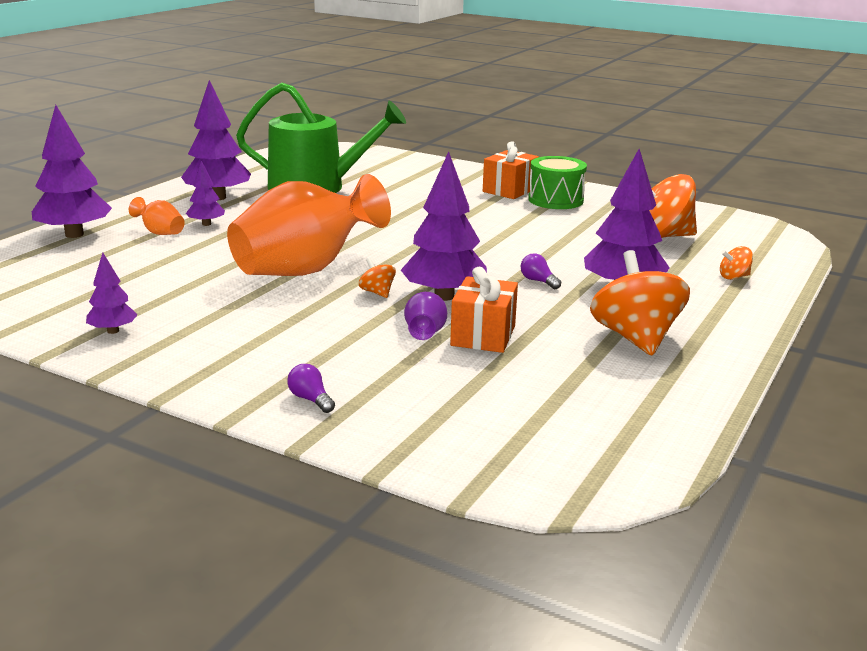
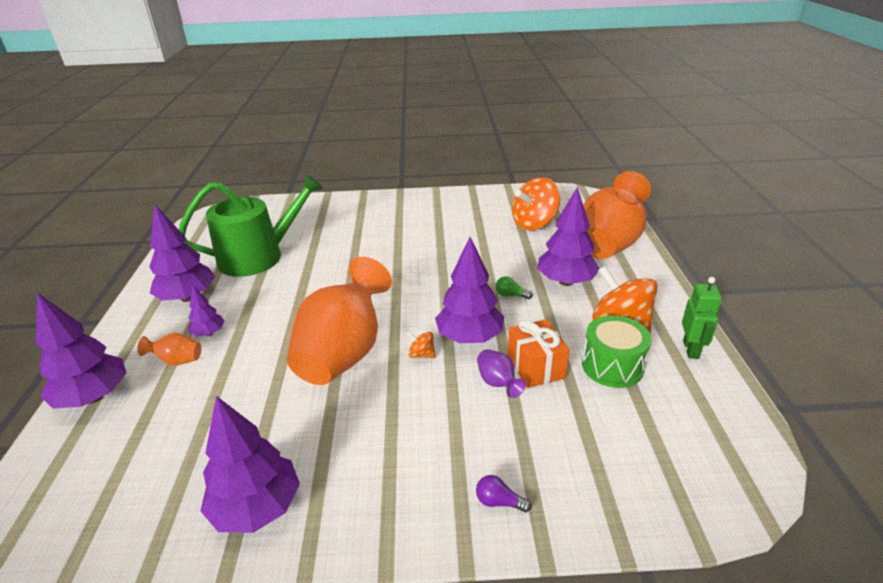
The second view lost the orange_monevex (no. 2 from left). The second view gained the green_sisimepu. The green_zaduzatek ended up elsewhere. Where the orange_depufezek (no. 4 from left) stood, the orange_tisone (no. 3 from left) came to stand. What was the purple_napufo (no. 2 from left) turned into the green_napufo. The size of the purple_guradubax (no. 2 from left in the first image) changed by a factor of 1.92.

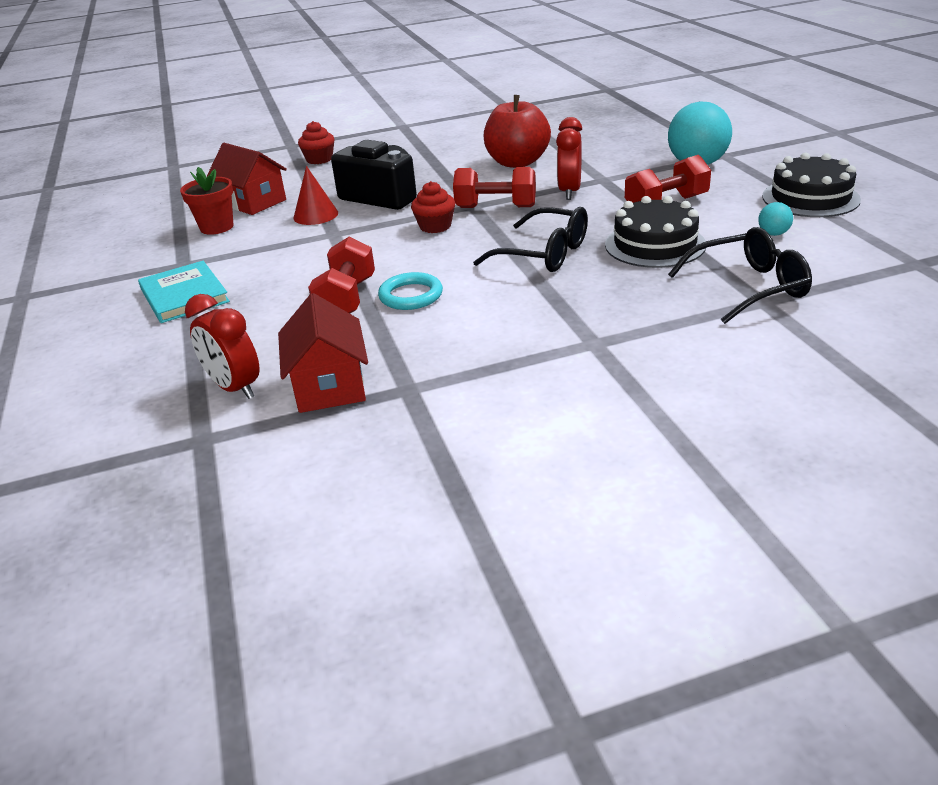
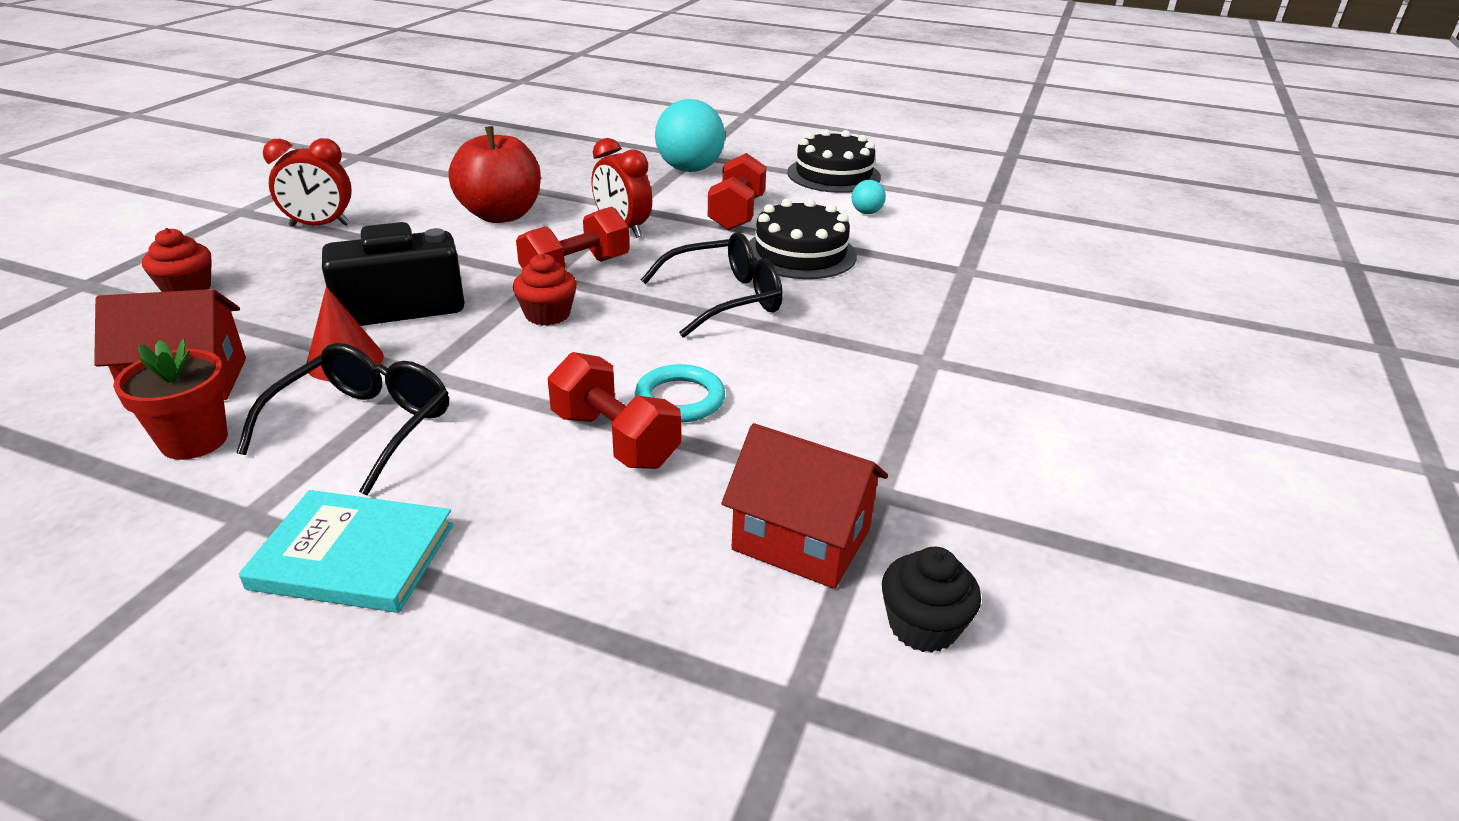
The second view gained the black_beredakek. The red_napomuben (no. 1 from left) ended up elsewhere. The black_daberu (no. 2 from left in the first image) ended up elsewhere.

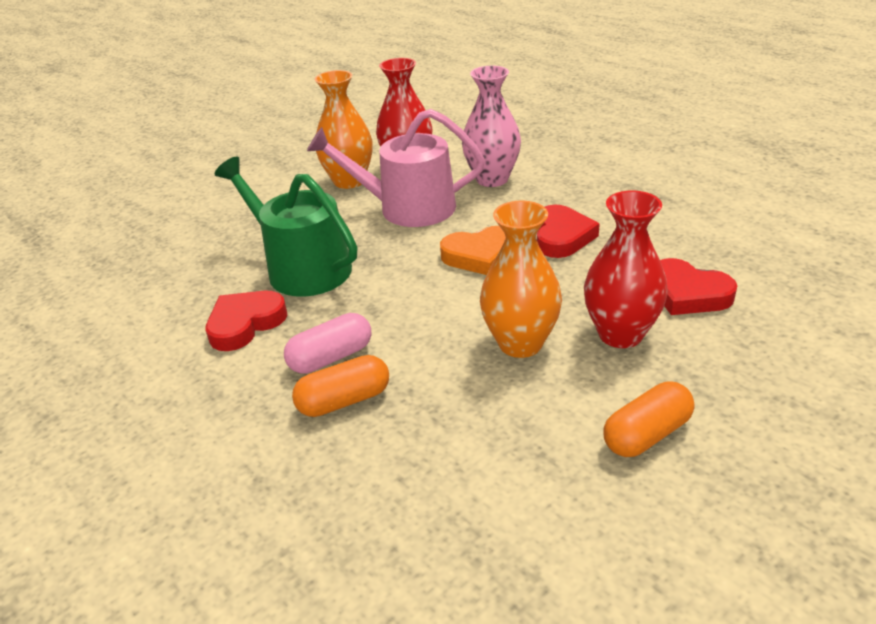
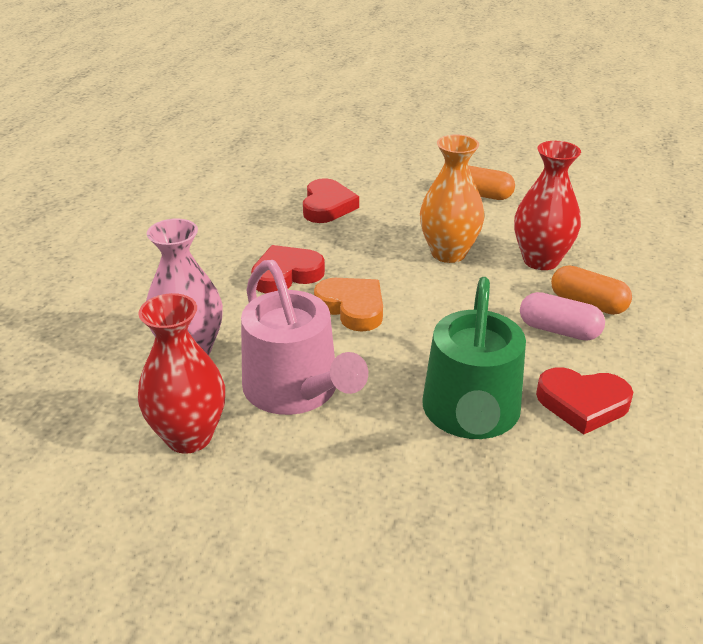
The second view lost the orange_tisone (no. 1 from left). The red_tisone (no. 2 from left) ended up elsewhere.

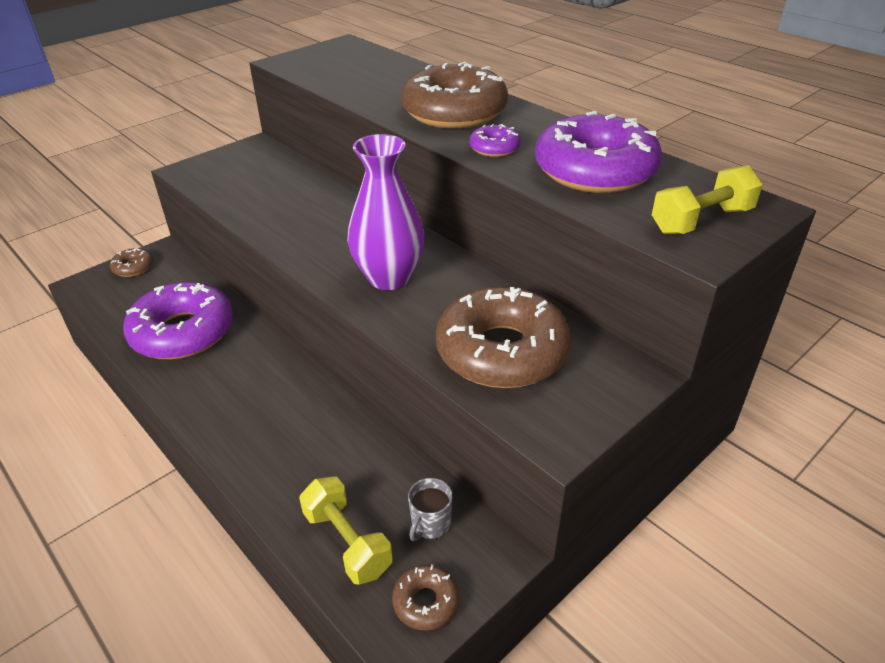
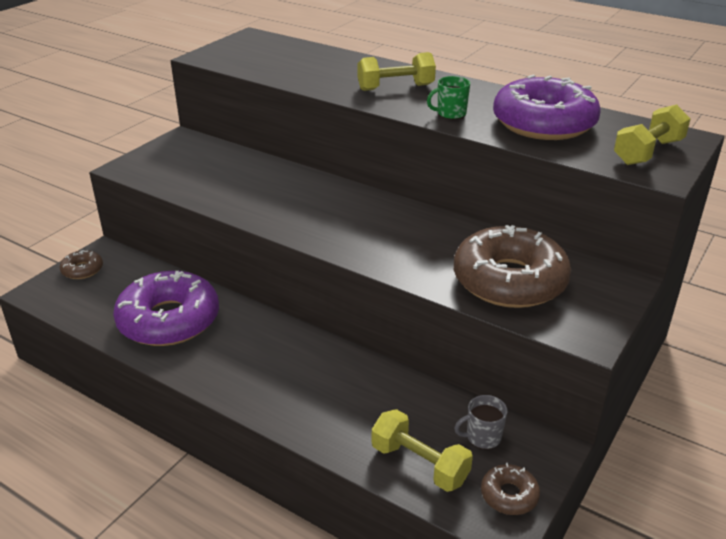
The second view lost the purple_tisone. Where the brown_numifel (no. 3 from left) stood, the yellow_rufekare (no. 1 from left) came to stand. Where the purple_numifel (no. 2 from left) stood, the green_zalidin came to stand. The grey_zalidin ended up facing another way, 60 degrees clockwise from before.

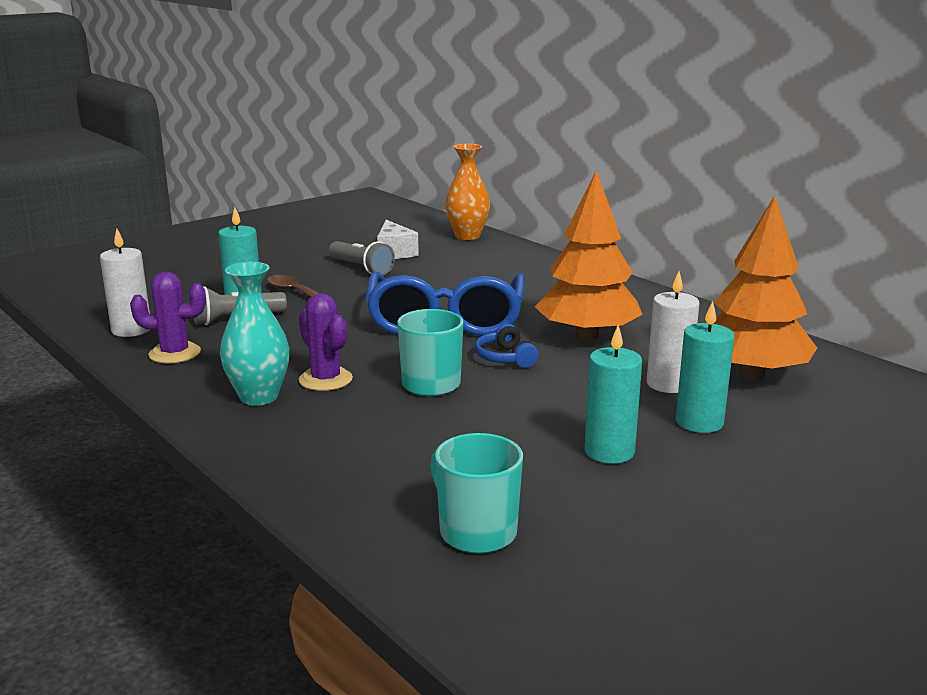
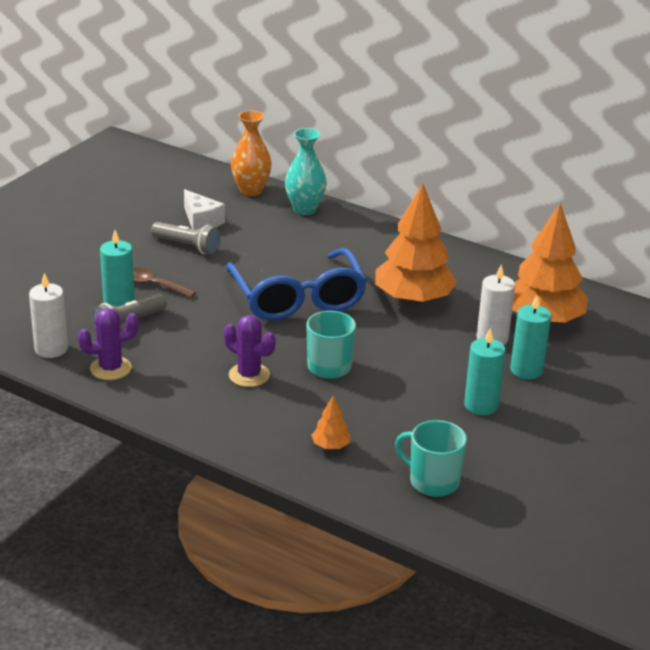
The second view lost the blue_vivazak. The second view gained the orange_guradubax (no. 1 from left). The turquoise_tisone ended up elsewhere.

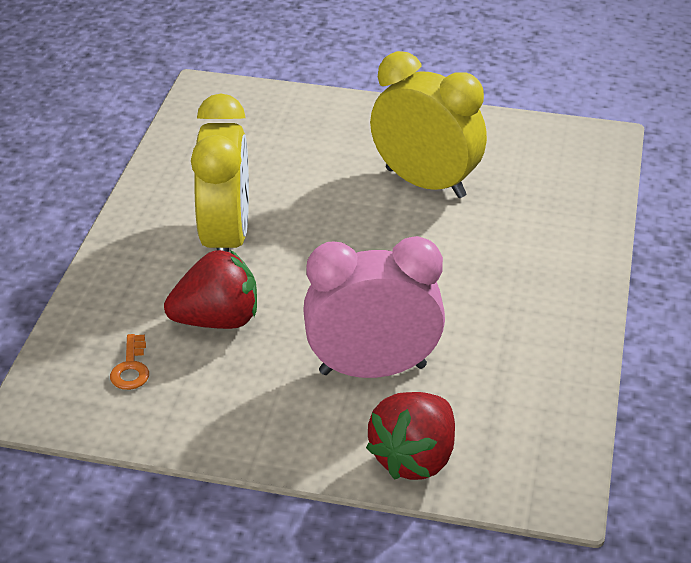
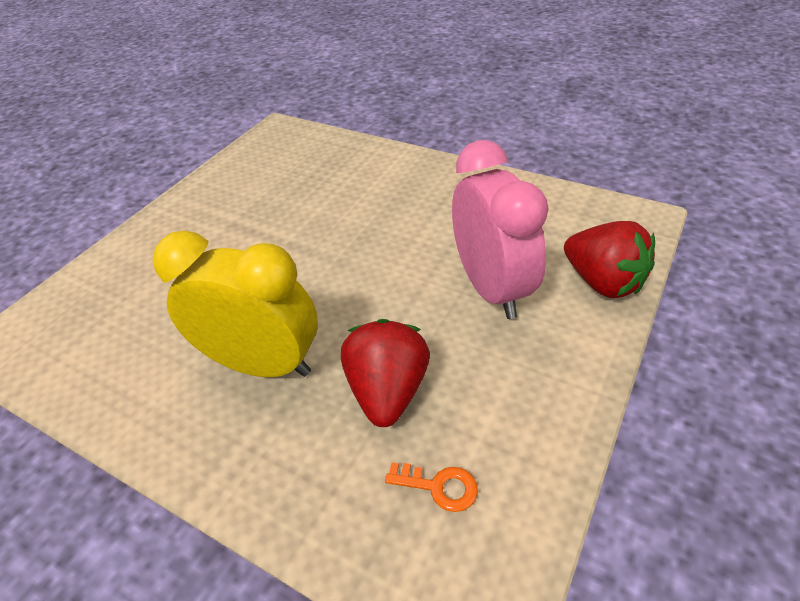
The second view lost the yellow_napomuben (no. 2 from left). The pink_napomuben ended up facing another way, 150 degrees clockwise from before.

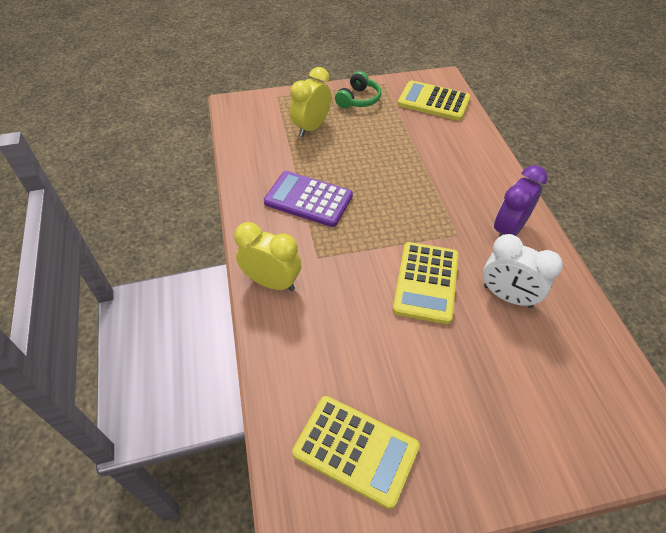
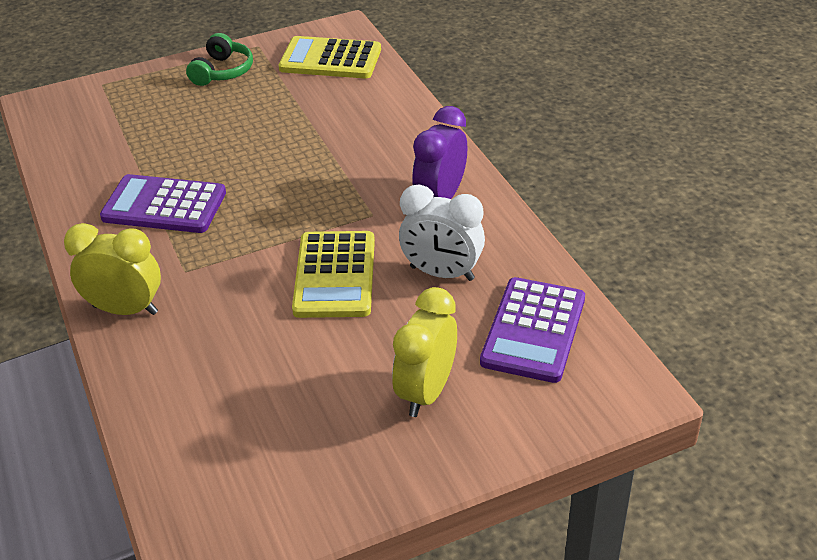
The second view lost the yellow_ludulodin (no. 1 from left). The second view gained the purple_ludulodin (no. 2 from left). The yellow_napomuben (no. 2 from left) ended up elsewhere.

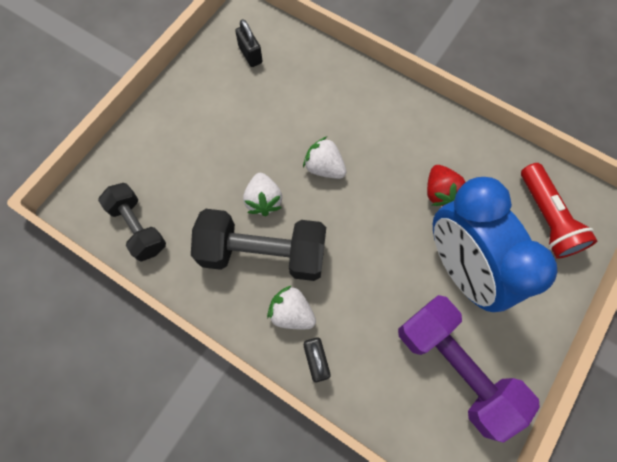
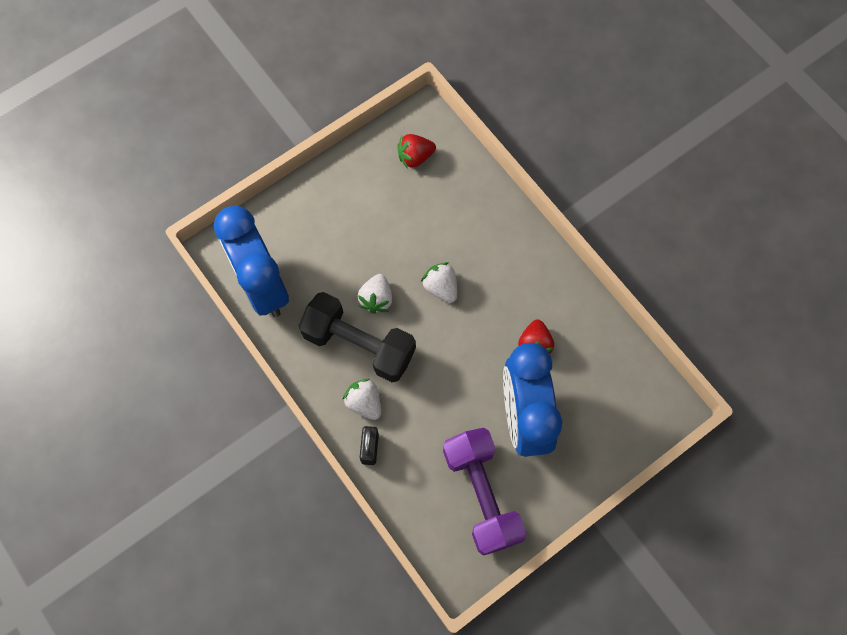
The second view lost the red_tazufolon. Where the black_rufekare (no. 1 from left) stood, the blue_napomuben (no. 1 from left) came to stand. Where the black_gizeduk (no. 1 from left) stood, the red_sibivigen (no. 1 from left) came to stand.

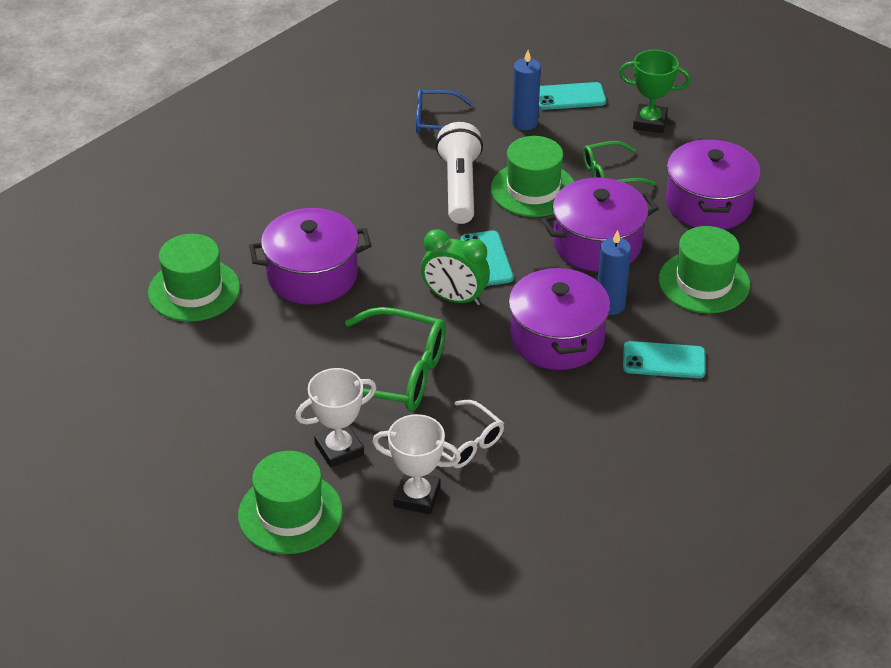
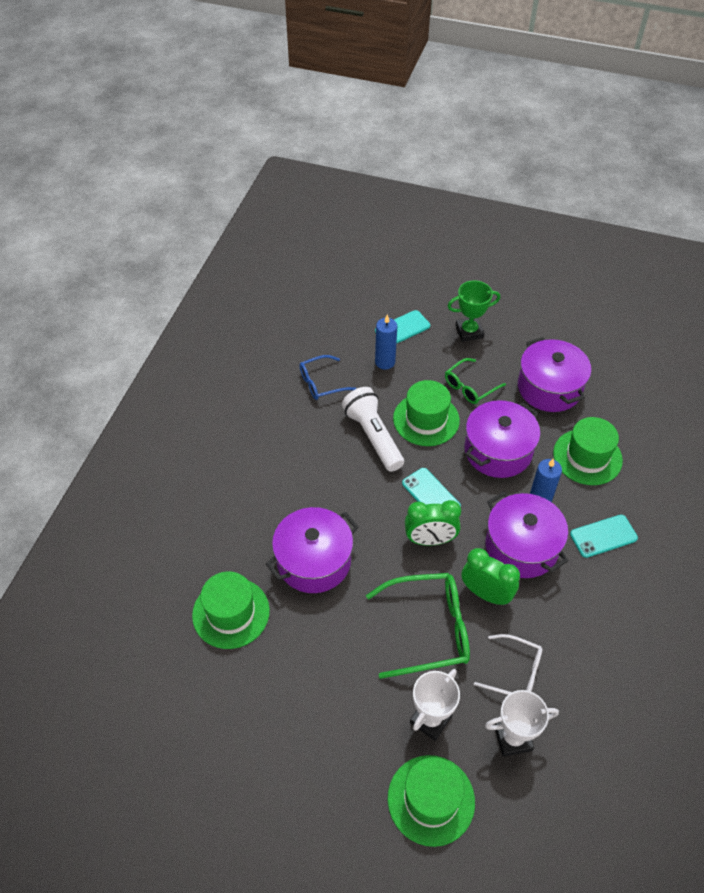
The second view gained the green_napomuben (no. 2 from left).

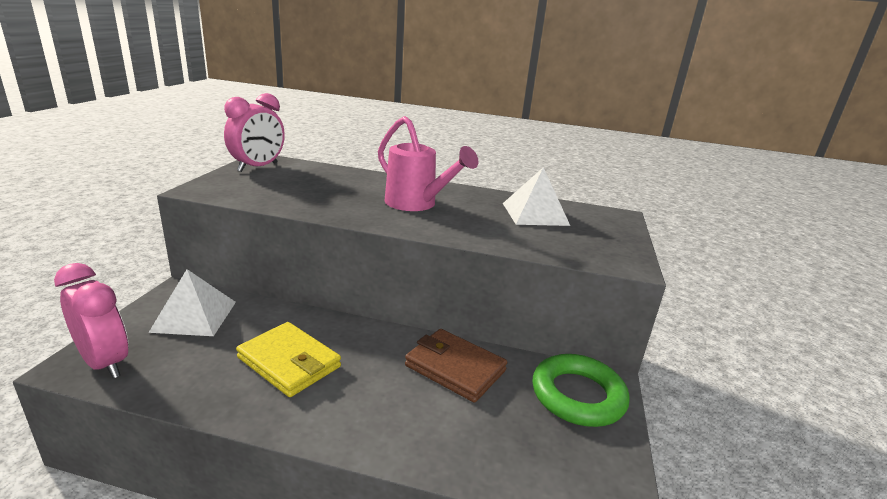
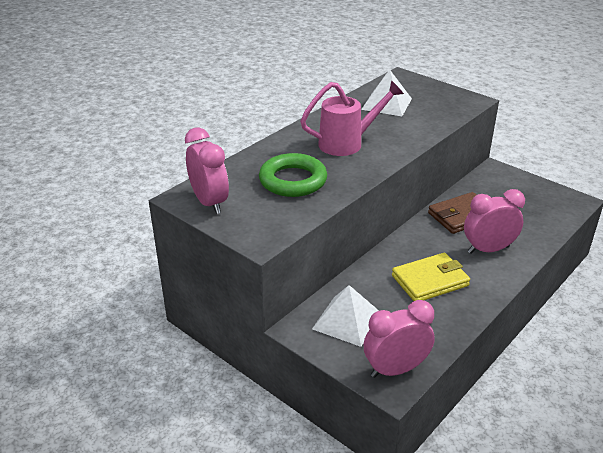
The second view gained the pink_napomuben (no. 3 from left). The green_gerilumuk ended up elsewhere.

